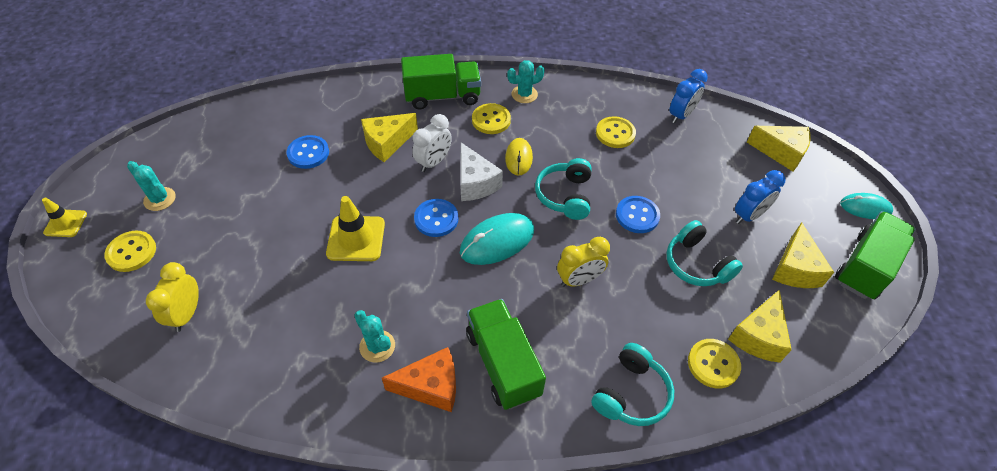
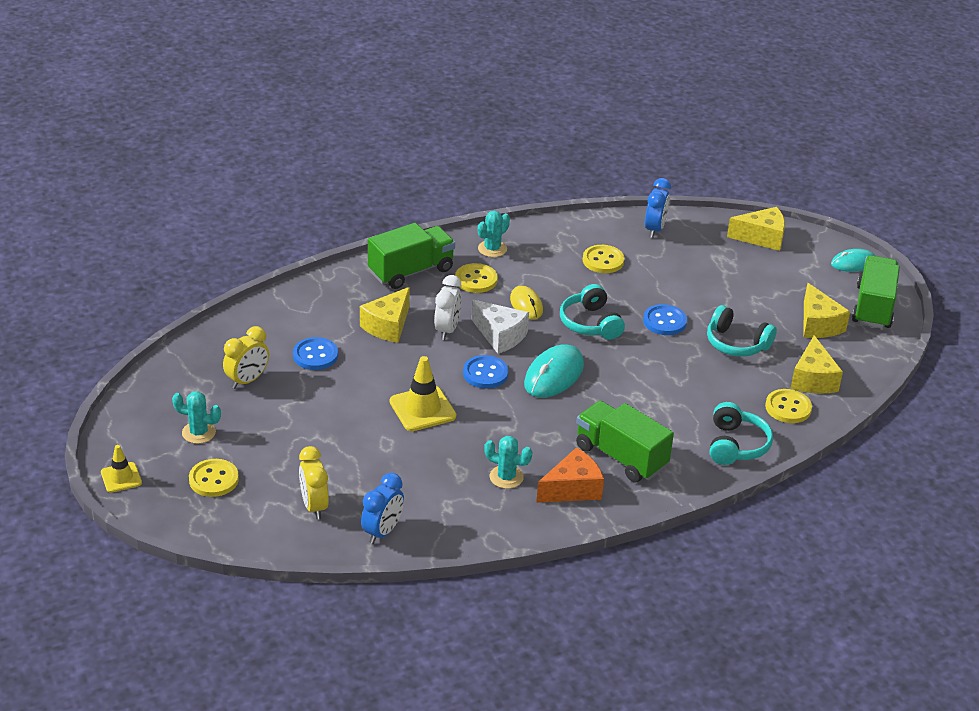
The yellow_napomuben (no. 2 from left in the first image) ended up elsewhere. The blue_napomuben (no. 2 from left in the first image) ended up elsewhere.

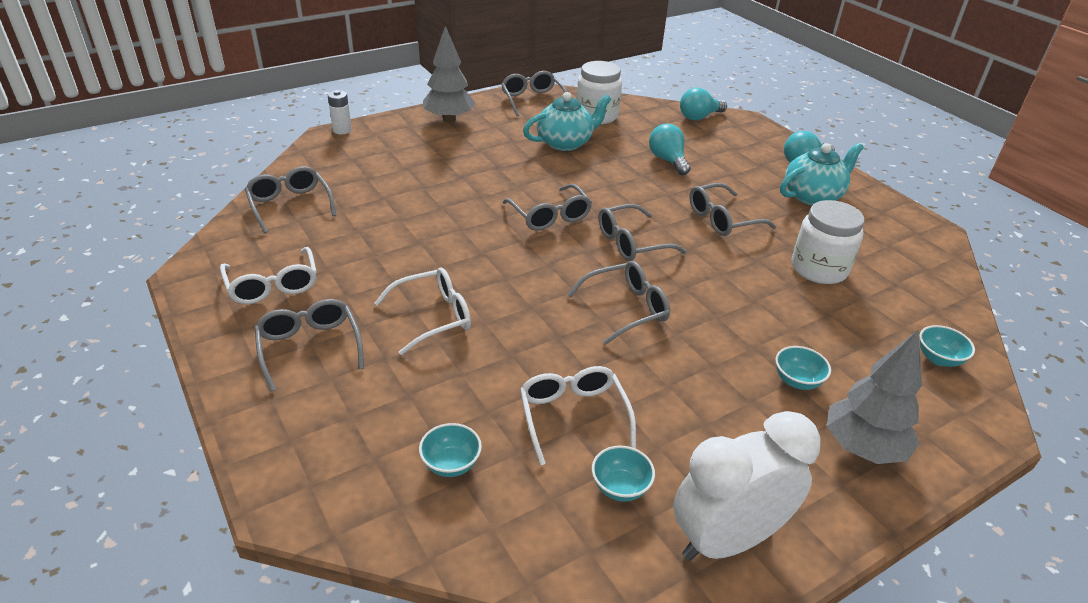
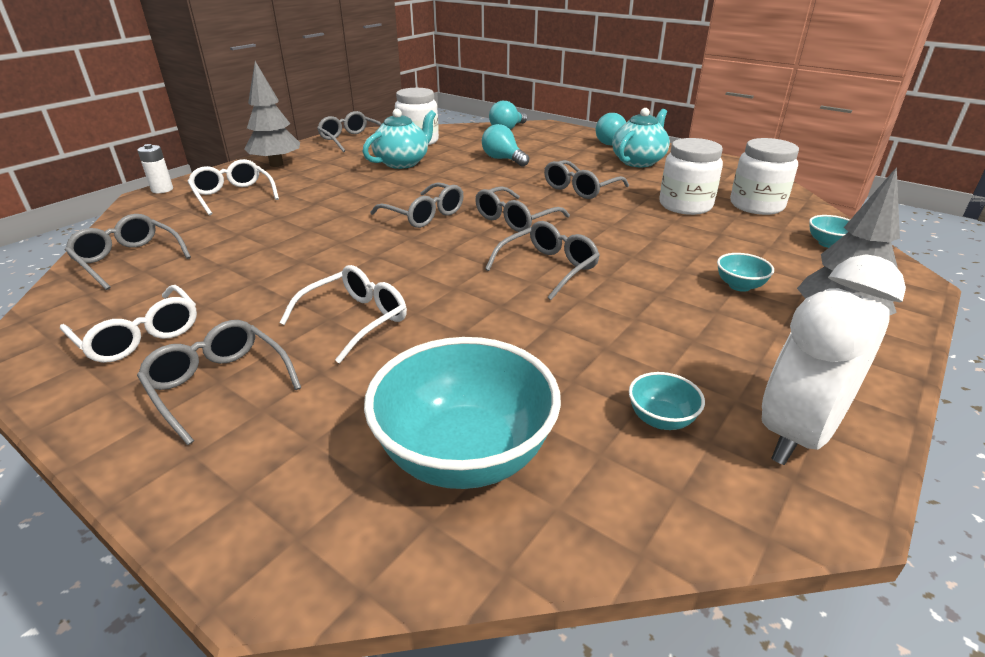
The second view gained the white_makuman (no. 3 from left). The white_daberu (no. 3 from left in the first image) ended up elsewhere. The size of the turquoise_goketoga (no. 1 from left) changed by a factor of 2.34.

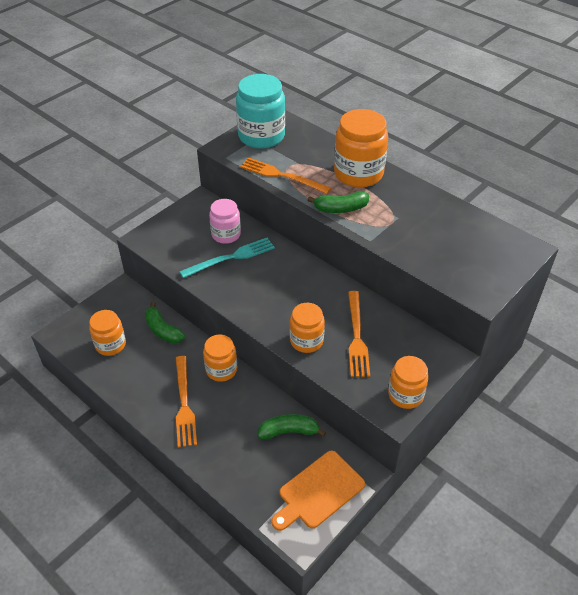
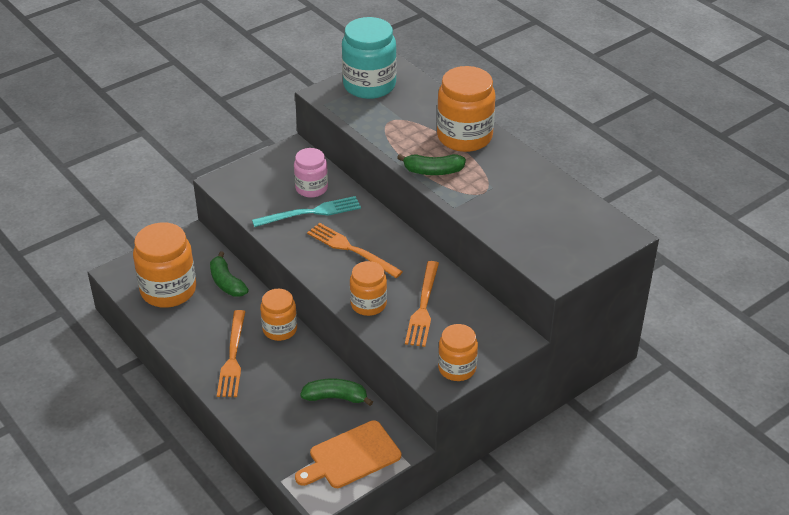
The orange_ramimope (no. 2 from left) ended up elsewhere. The size of the orange_makuman (no. 1 from left) changed by a factor of 1.67.

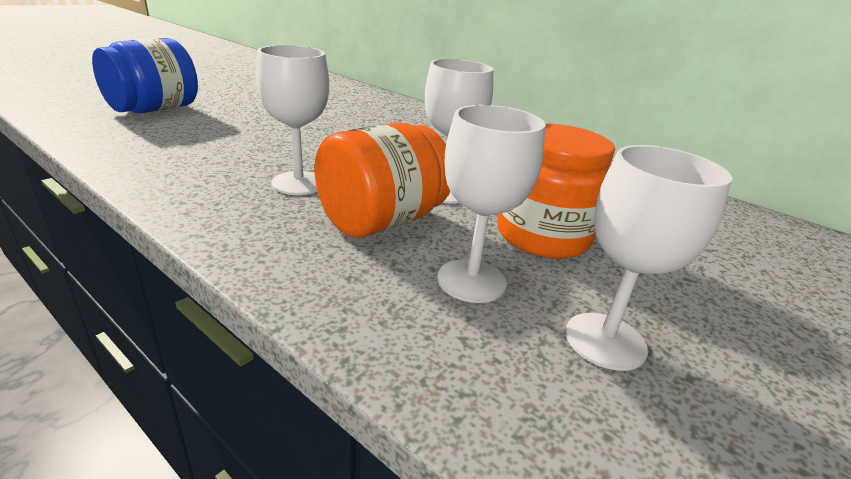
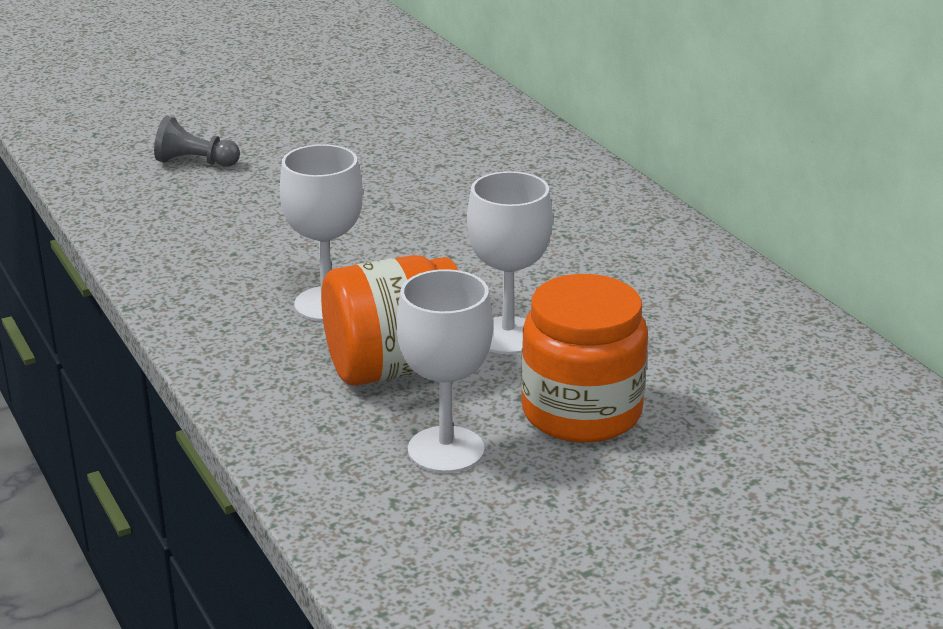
The second view lost the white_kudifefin (no. 4 from left). Where the blue_makuman stood, the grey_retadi came to stand.

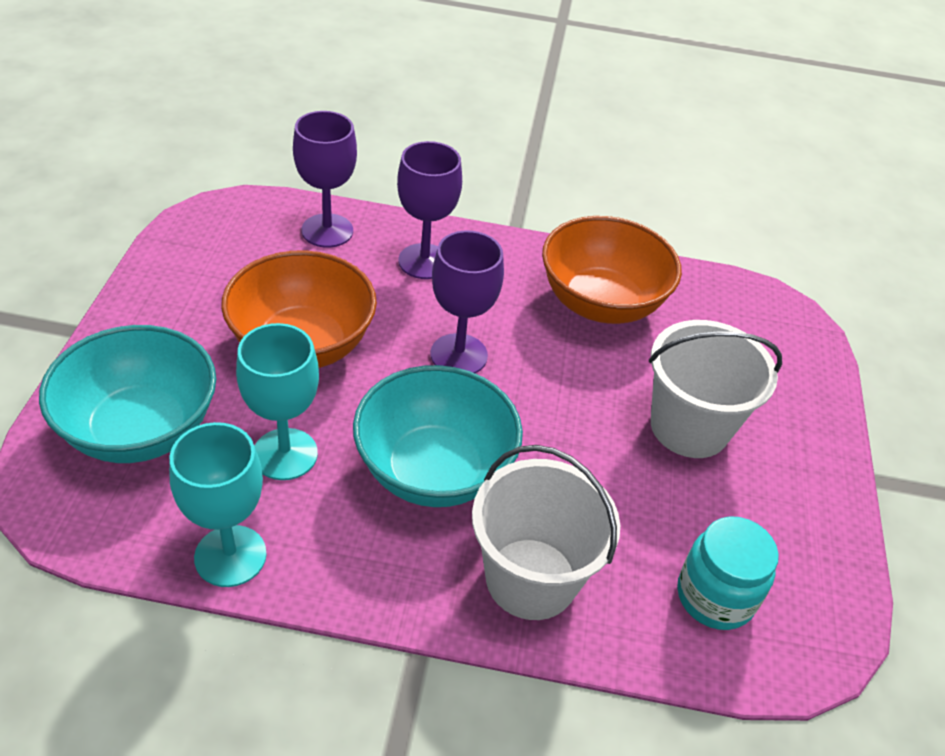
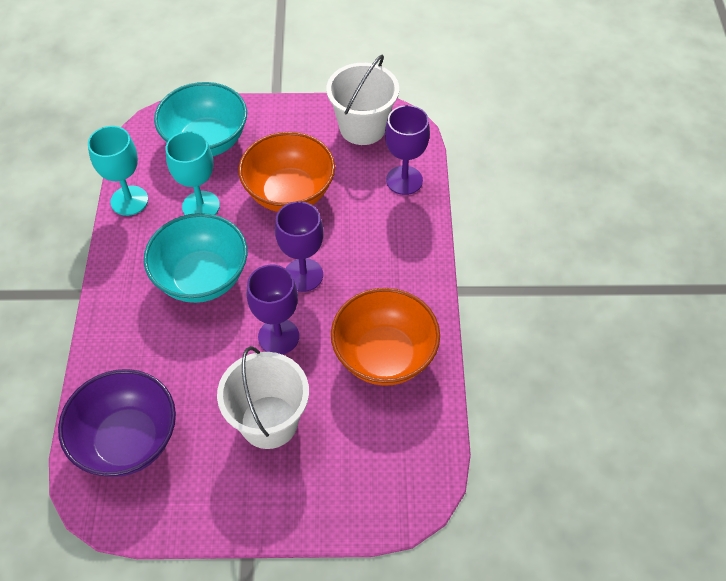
The purple_kudifefin (no. 2 from left in the first image) ended up elsewhere. The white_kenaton (no. 1 from left in the first image) ended up elsewhere. Where the turquoise_makuman stood, the purple_goketoga came to stand.

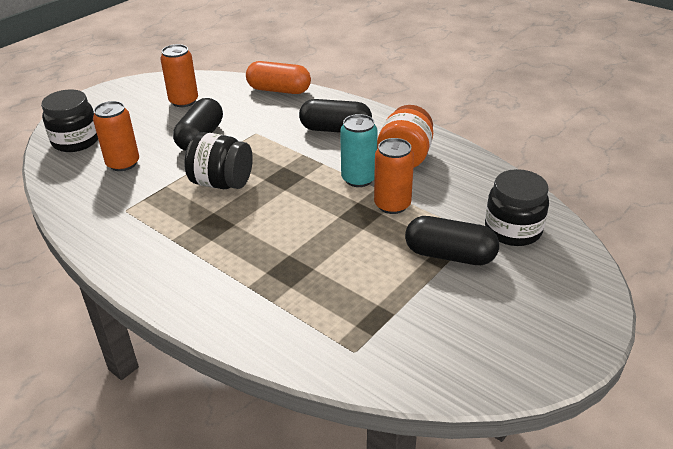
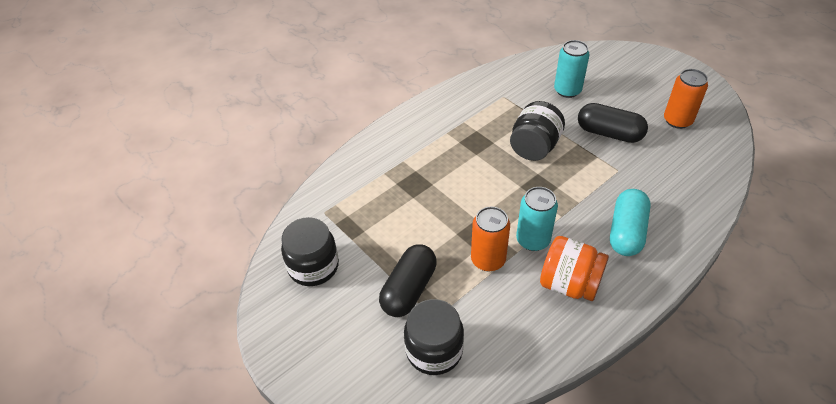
The second view lost the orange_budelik. The black_makuman (no. 1 from left) ended up elsewhere. What was the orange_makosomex (no. 1 from left) turned into the turquoise_makosomex (no. 2 from left). What was the black_budelik (no. 2 from left) turned into the turquoise_budelik.

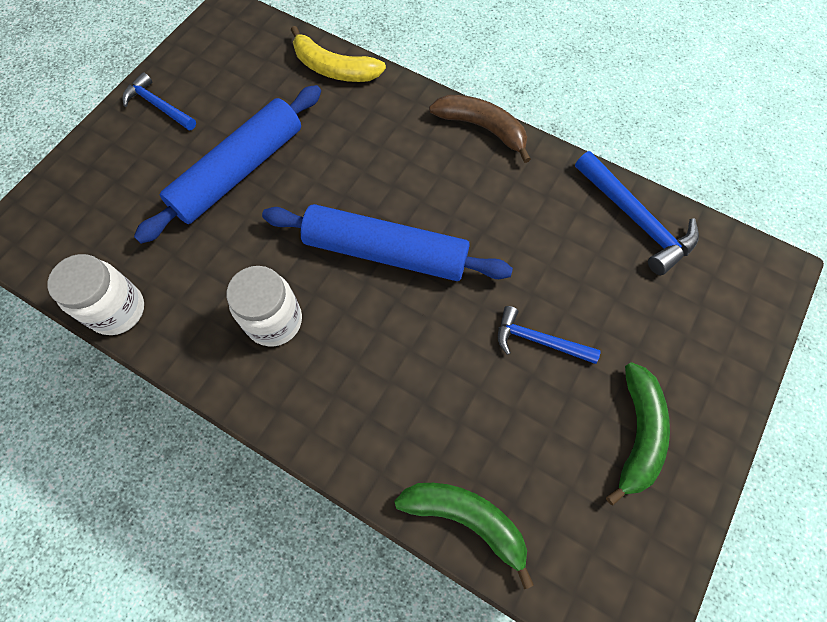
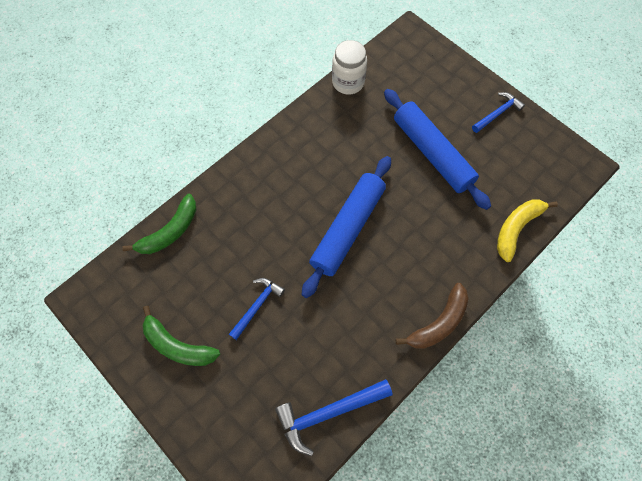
The second view lost the white_makuman (no. 2 from left).

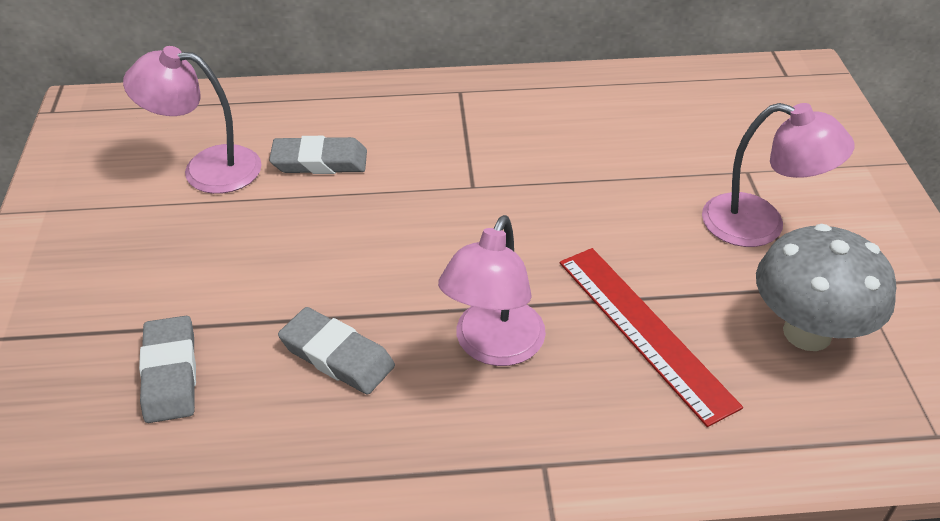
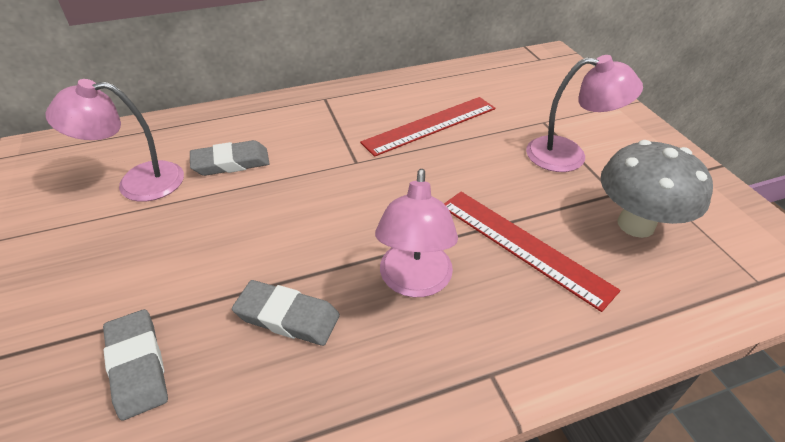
The second view gained the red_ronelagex (no. 1 from left).

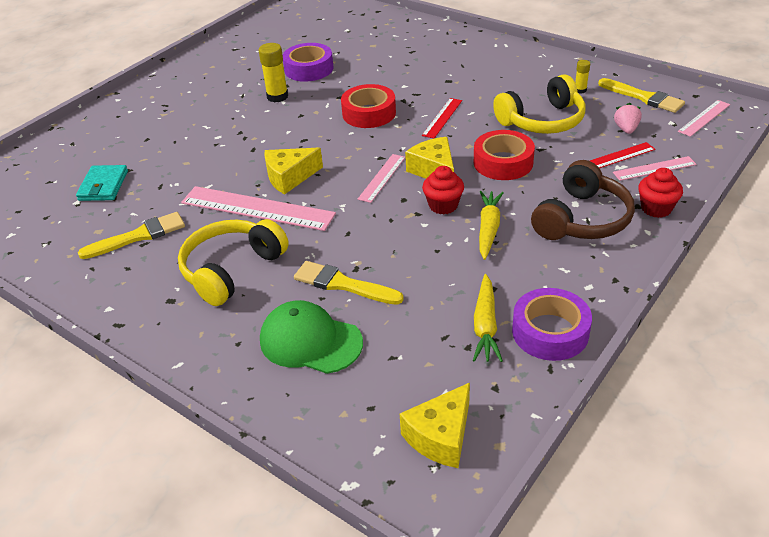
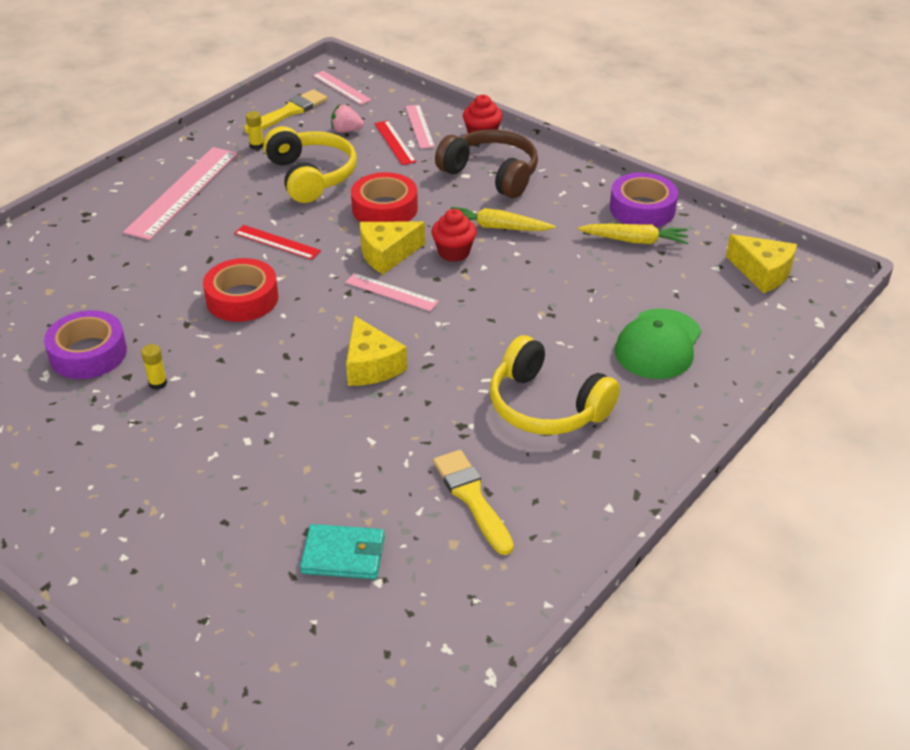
The second view lost the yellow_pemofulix (no. 2 from left). The pink_ronelagex (no. 1 from left) ended up elsewhere. The size of the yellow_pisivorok (no. 1 from left) changed by a factor of 0.56.

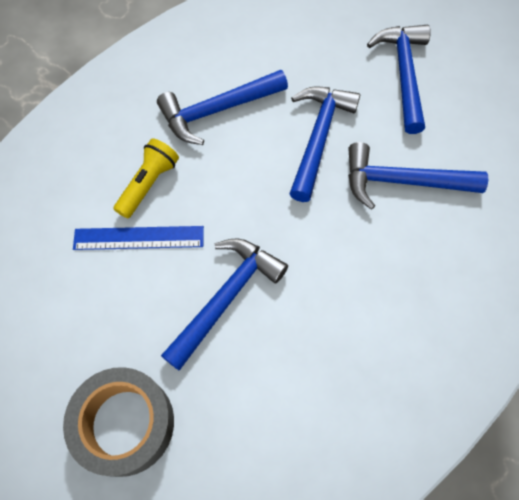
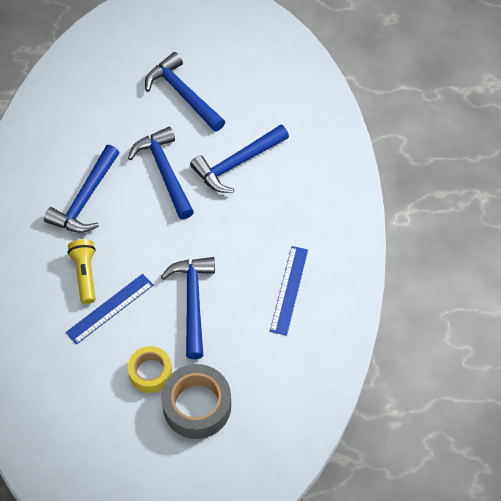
The second view gained the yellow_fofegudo. The second view gained the blue_ronelagex (no. 2 from left).

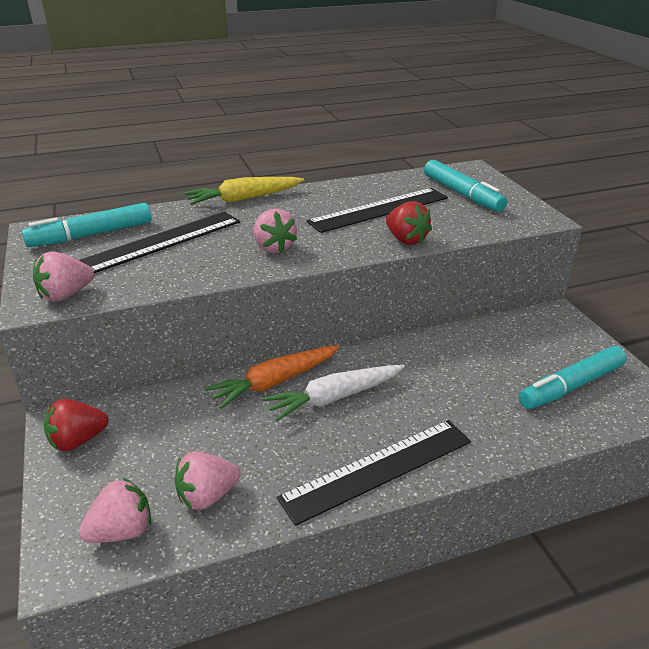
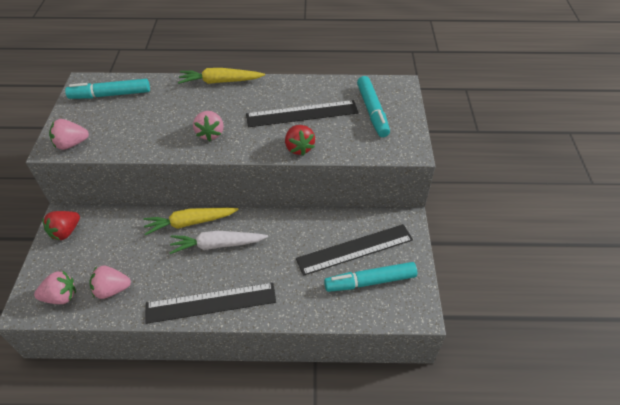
The black_ronelagex (no. 1 from left in the first image) ended up elsewhere. What was the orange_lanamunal turned into the yellow_lanamunal (no. 1 from left). The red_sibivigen (no. 1 from left) ended up facing another way, 45 degrees counterclockwise from before.

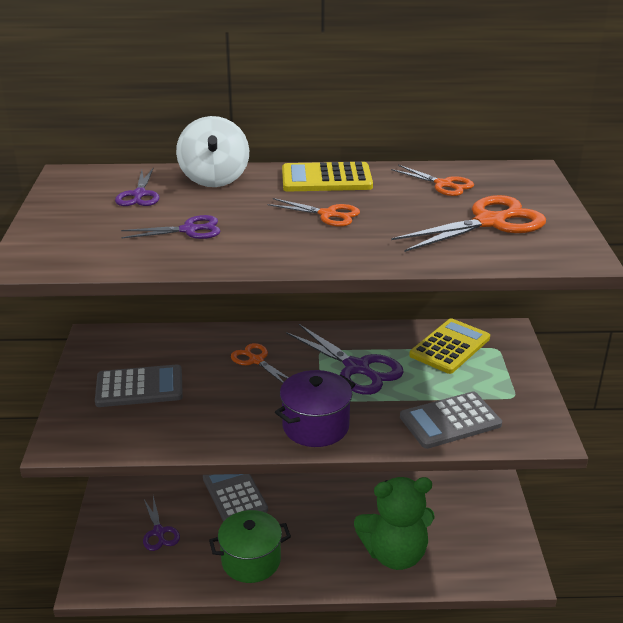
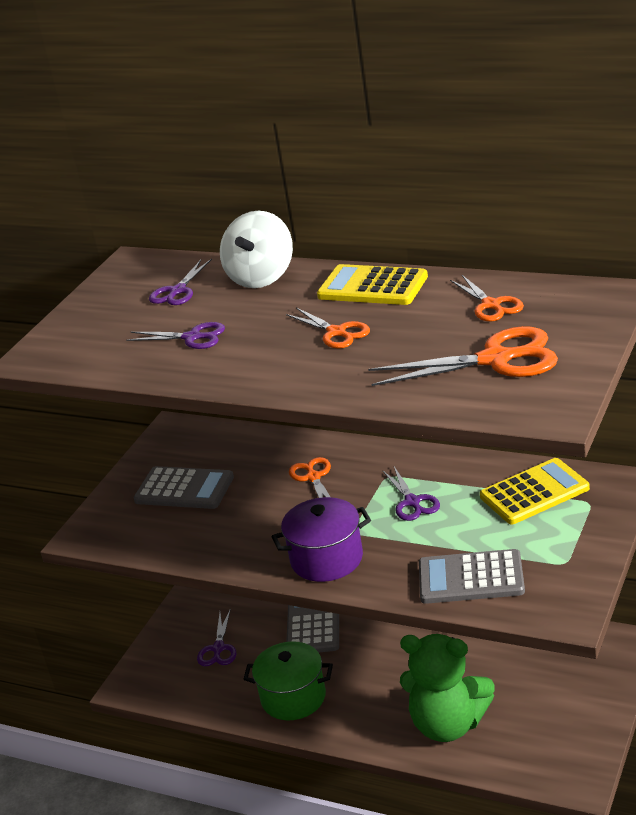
The size of the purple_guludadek (no. 4 from left) changed by a factor of 0.59.

